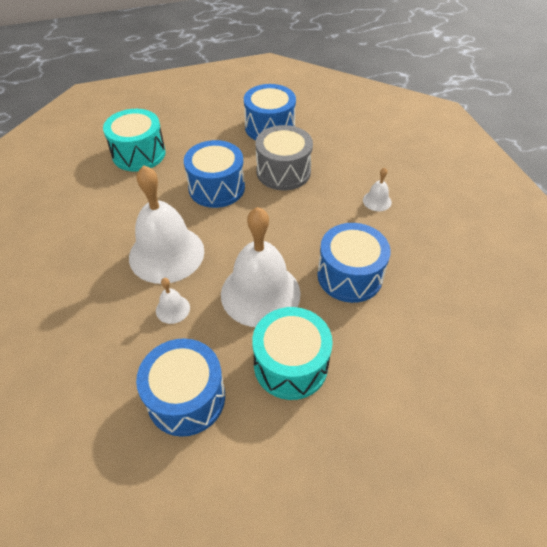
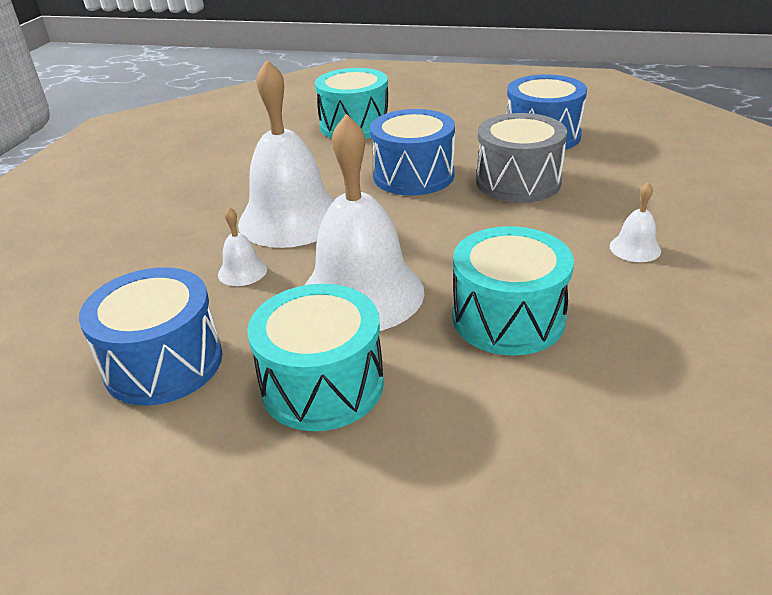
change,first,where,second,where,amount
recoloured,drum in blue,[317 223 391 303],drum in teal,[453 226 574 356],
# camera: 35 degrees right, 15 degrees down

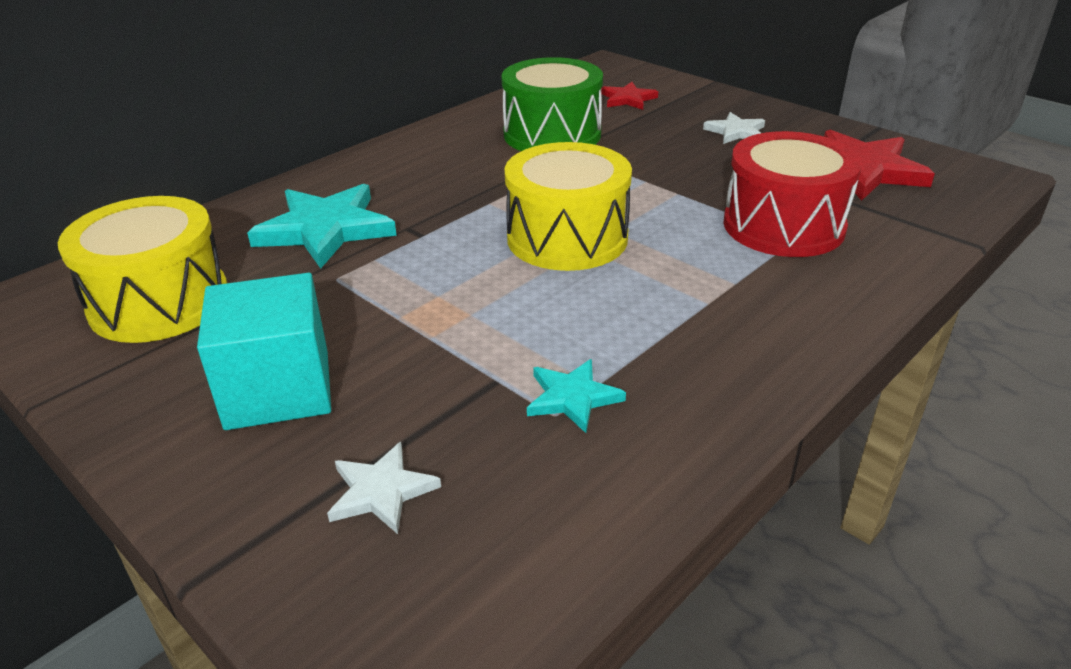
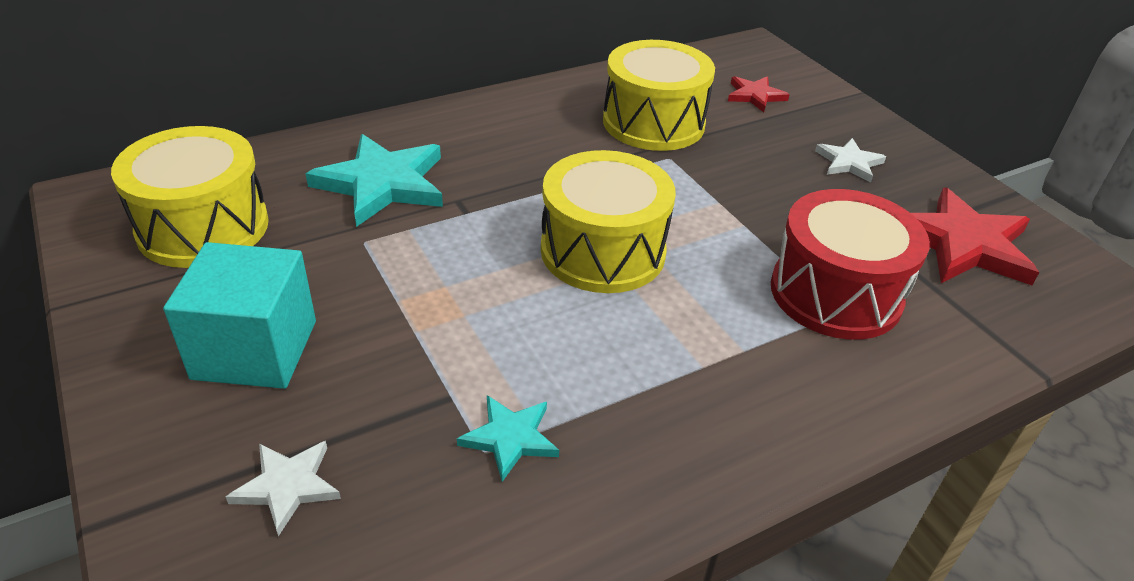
change,first,where,second,where,amount
recoloured,drum in leaf-green,[501 57 603 151],drum in golden,[603 40 715 151],
# camera: 15 degrees right, 5 degrees up

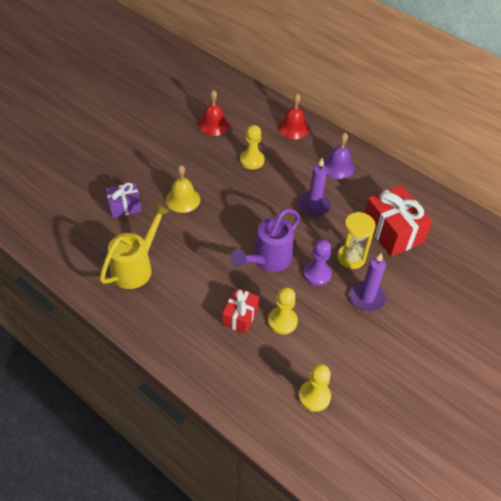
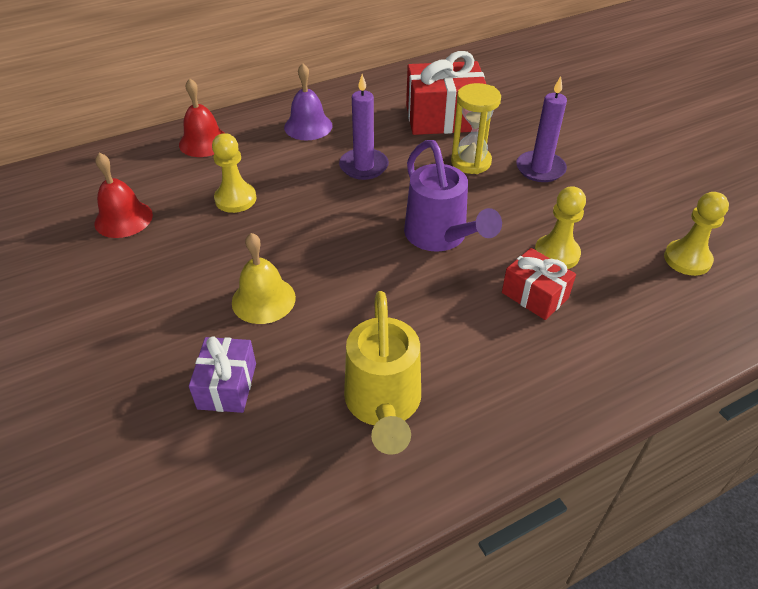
change,first,where,second,where,amount
turned,sprinkling can in golden,[100 203 170 289],,[344 291 421 455],150 degrees counterclockwise
removed,game pawn in purple,[303 239 332 286],,,
# camera: 65 degrees left, 5 degrees down

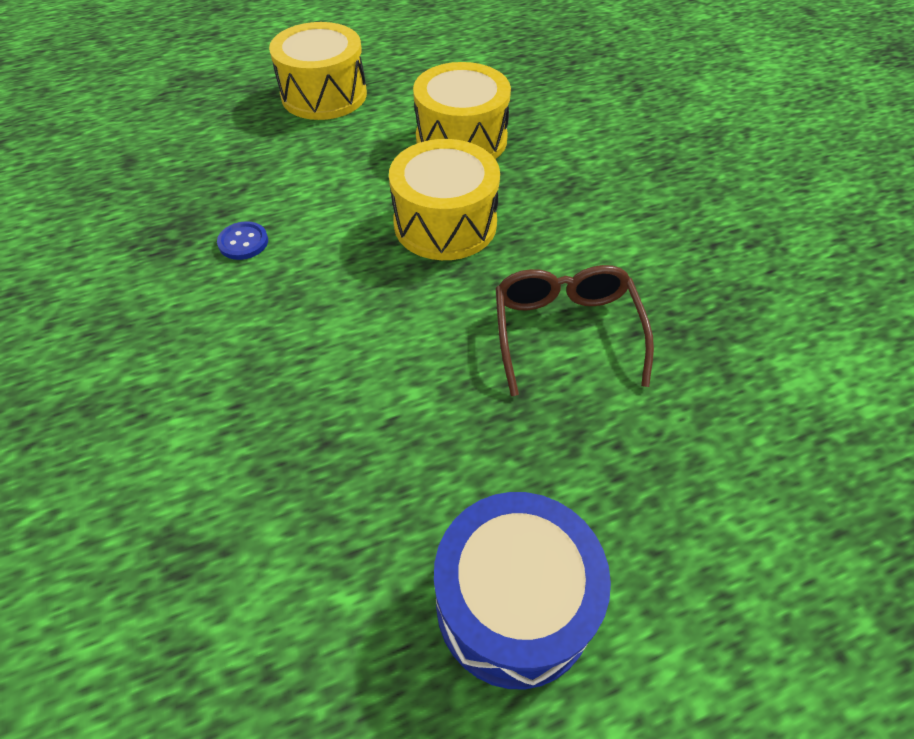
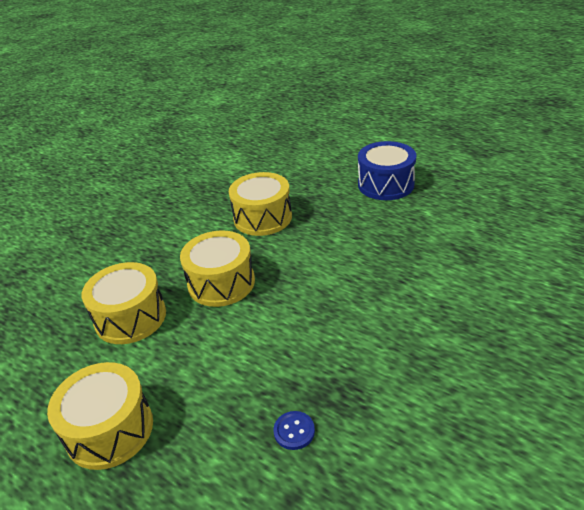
change,first,where,second,where,amount
moved,sewing button in blue,[217 221 268 260],,[273 411 315 450],
replaced,eyeglasses in brown,[496 265 654 396],drum in golden,[229 172 292 236],
# camera: 120 degrees left, 15 degrees down

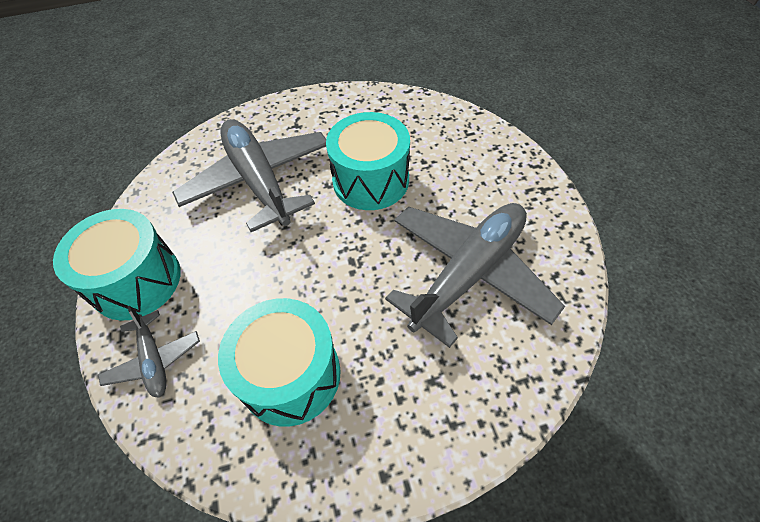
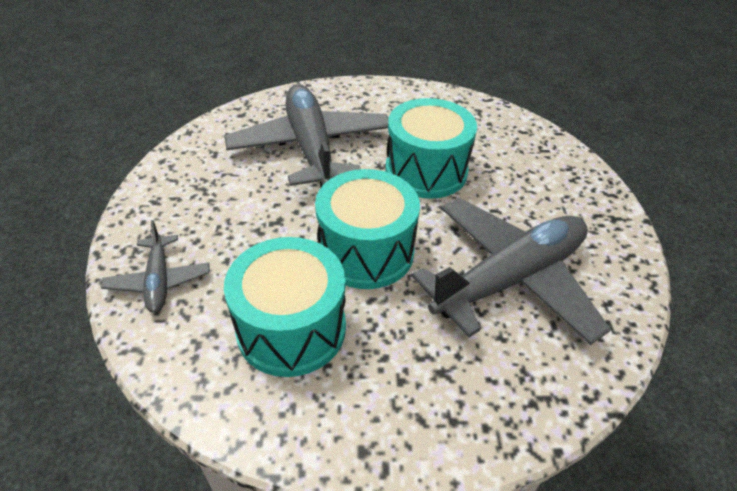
change,first,where,second,where,amount
moved,drum in teal,[53 209 181 321],,[315 169 420 289],
# camera: 10 degrees right, 10 degrees down

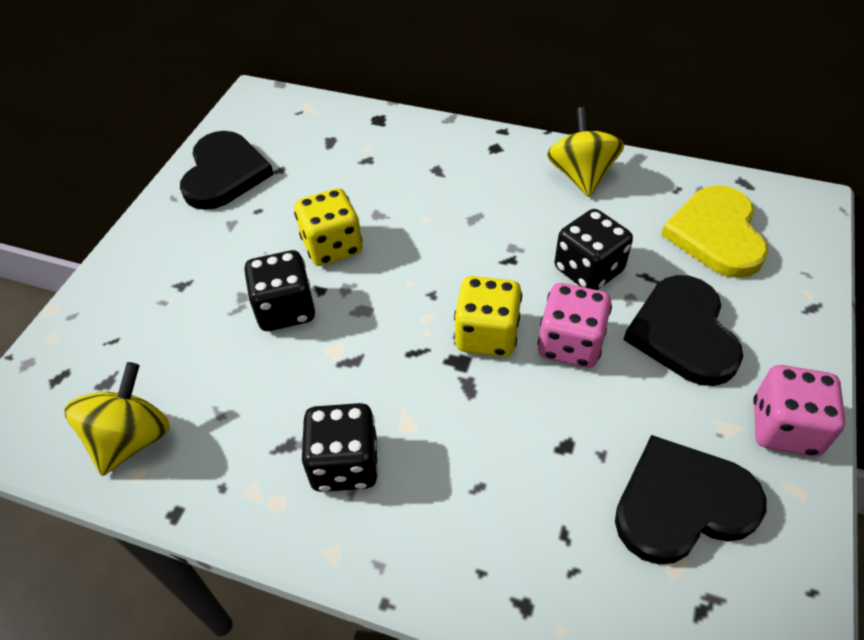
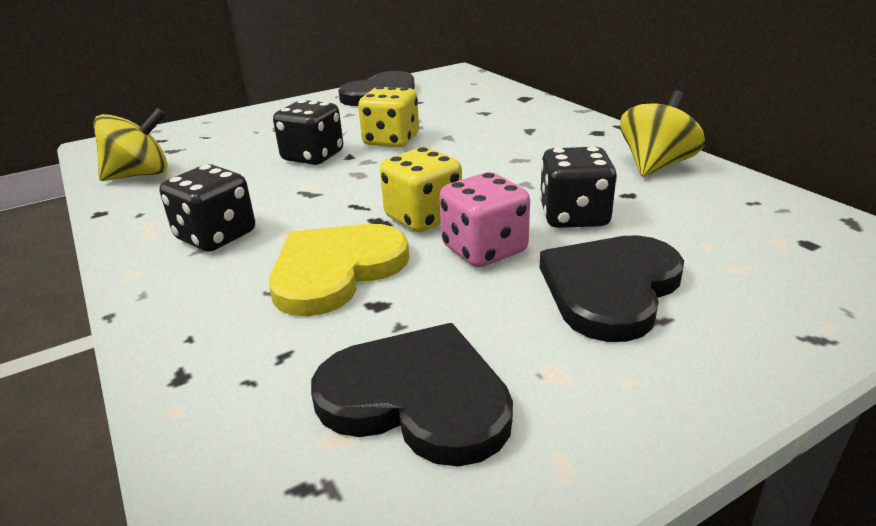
change,first,where,second,where,amount
moved,love heart in golden,[661 185 768 278],,[269 224 409 317],
removed,die in rose-pink,[753 365 845 457],,,
# camera: 40 degrees right, 20 degrees down

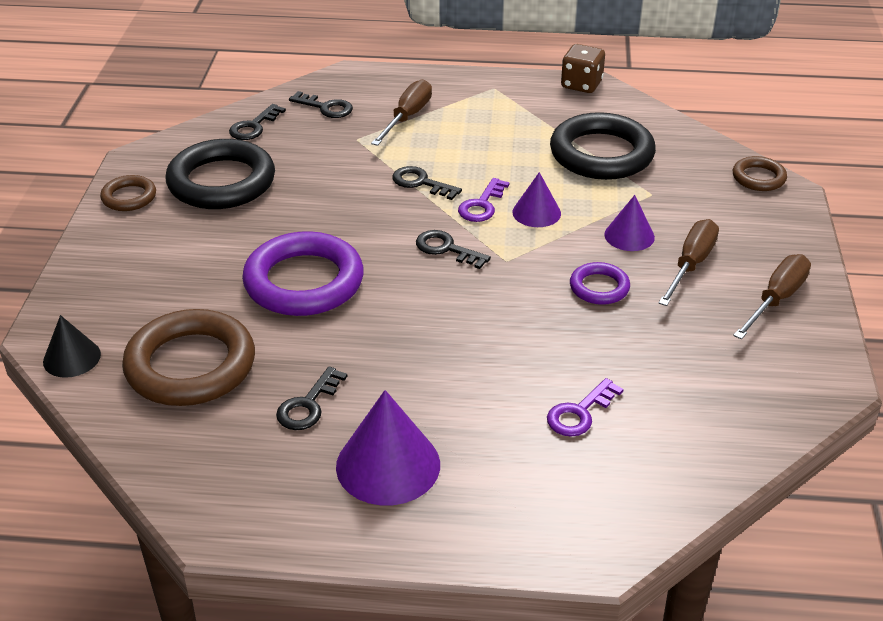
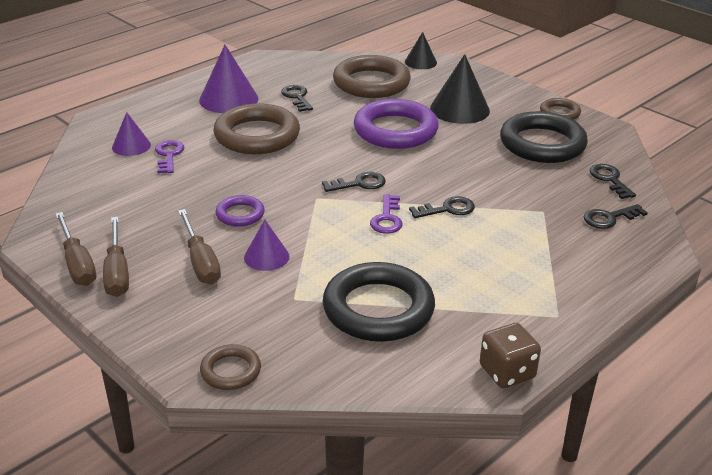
change,first,where,second,where,amount
moved,flat screwdriver in brown,[371 79 432 146],,[55 212 96 286],
moved,cone shape in purple,[512 172 561 227],,[112 112 151 156],
turned,door key in purple,[458 178 510 222],,[370 194 403 234],150 degrees counterclockwise
added,,,cone shape in ebony,[430 54 490 124],
added,,,torus in brown,[213 103 300 154],
# camera: 130 degrees right, 5 degrees down

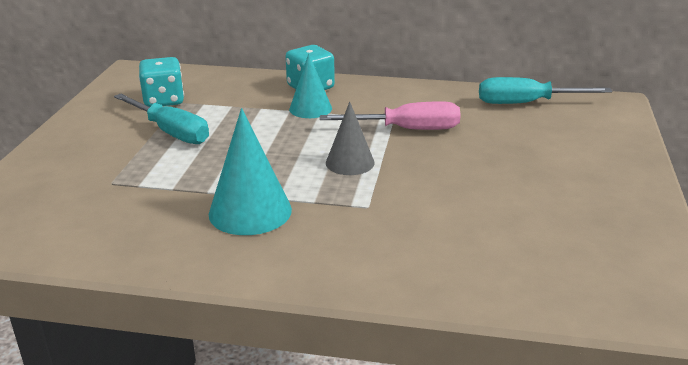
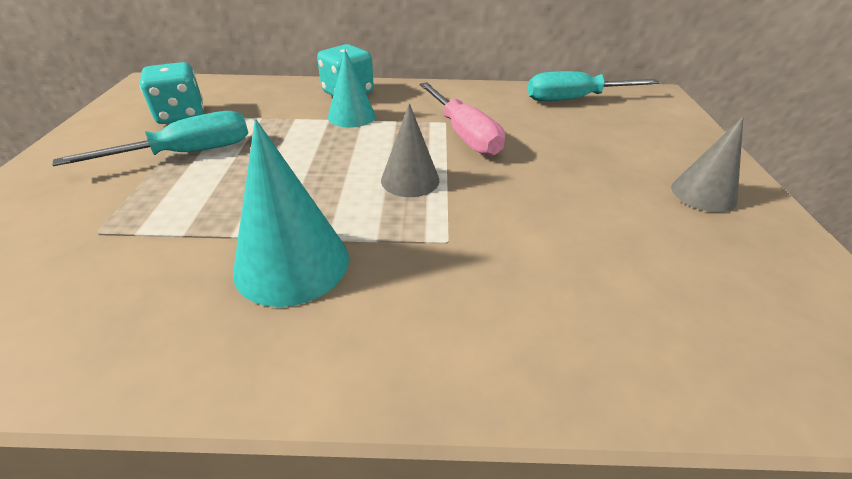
change,first,where,second,where,amount
turned,flat screwdriver in teal,[114 94 209 144],,[52 111 248 166],60 degrees counterclockwise
turned,flat screwdriver in rose-pink,[320 101 461 130],,[419 82 505 156],75 degrees clockwise
added,,,cone shape in ash-grey,[671 117 743 212],
# camera: 10 degrees left, 10 degrees up

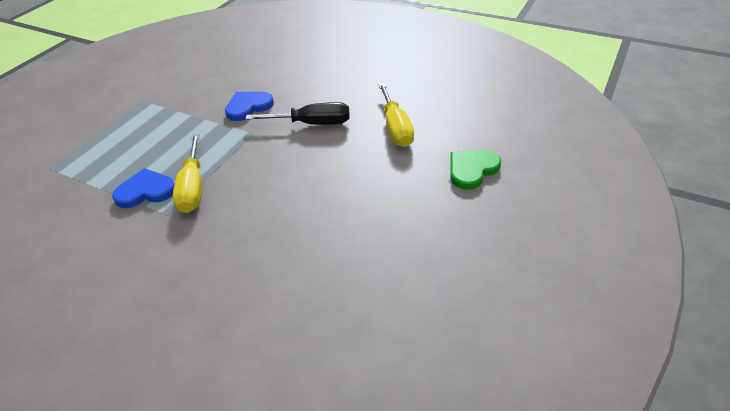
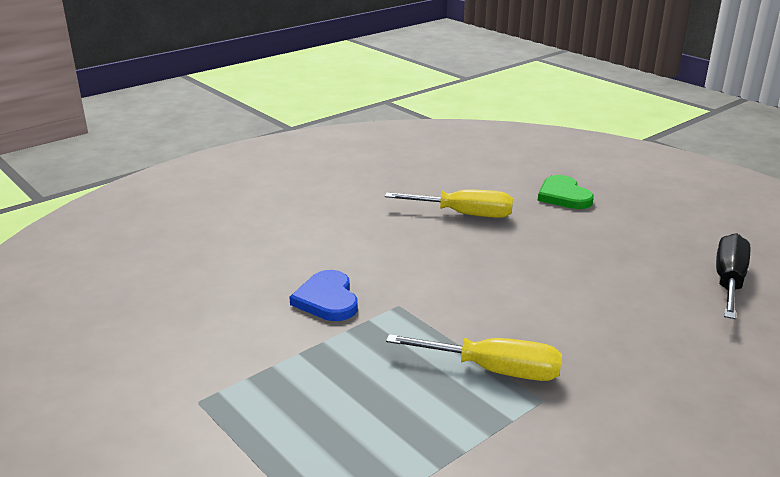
change,first,where,second,where,amount
moved,flat screwdriver in ebony,[245 102 350 125],,[716 233 750 319],
removed,love heart in blue,[112 168 175 208],,,
# camera: 70 degrees left, 15 degrees down

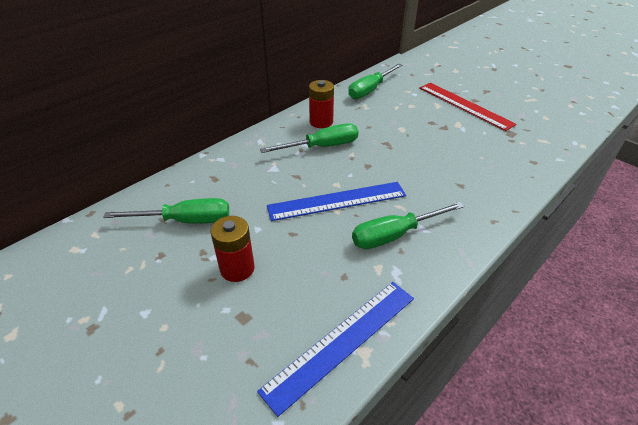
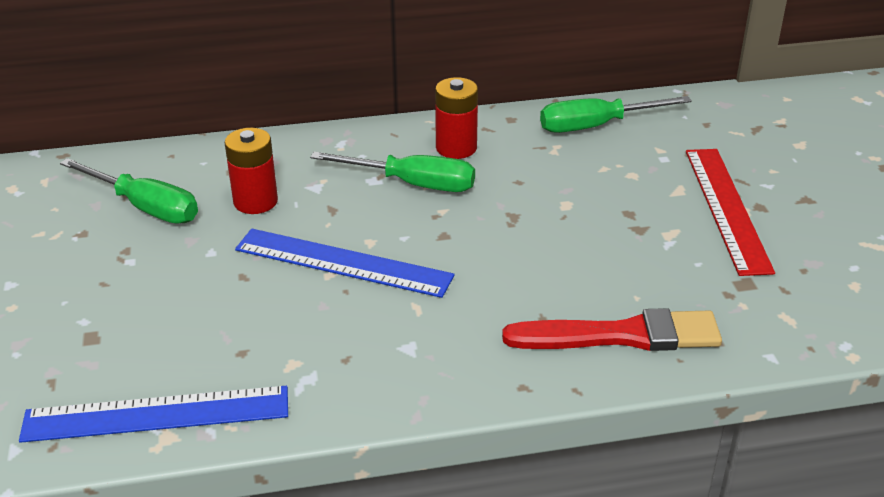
change,first,where,second,where,amount
removed,flat screwdriver in leaf-green,[352 202 464 249],,,
moved,AA battery in scarlet,[211 216 255 282],,[225 128 278 214],
added,,,brush in scarlet,[502 308 722 351],
# camera: 35 degrees right, 5 degrees down

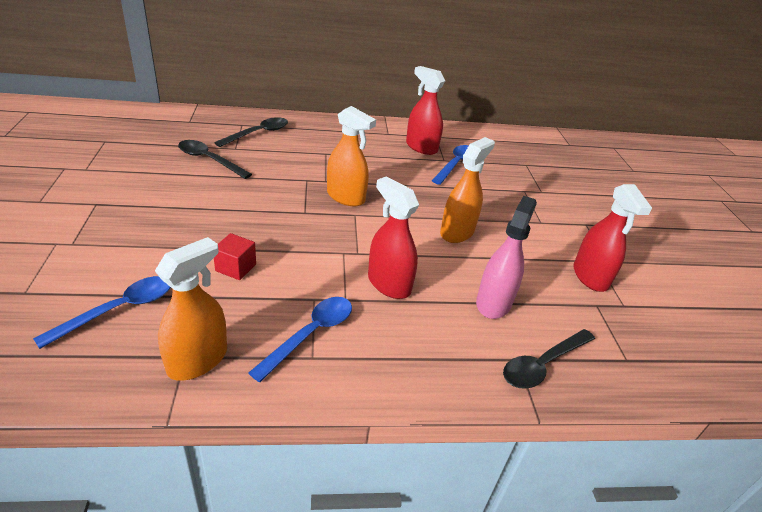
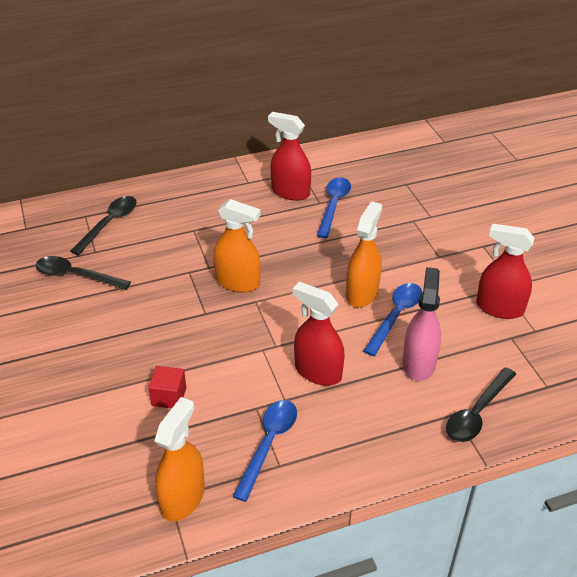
change,first,where,second,where,amount
turned,sprayer in scarlet,[573 184 652 292],,[476 224 534 319],135 degrees clockwise
moved,tablespoon in blue,[33 276 171 349],,[363 283 423 356],
# camera: 10 degrees left, 5 degrees up

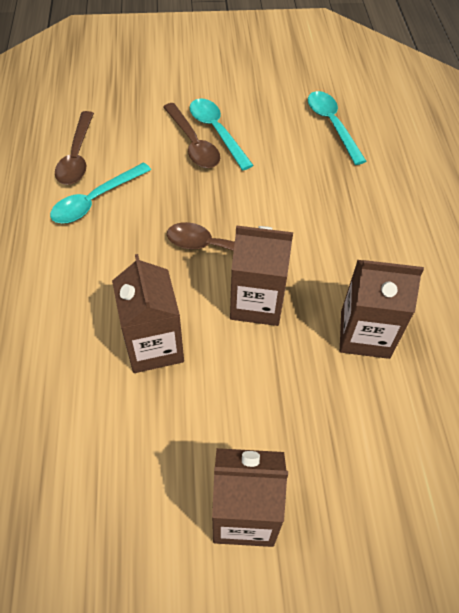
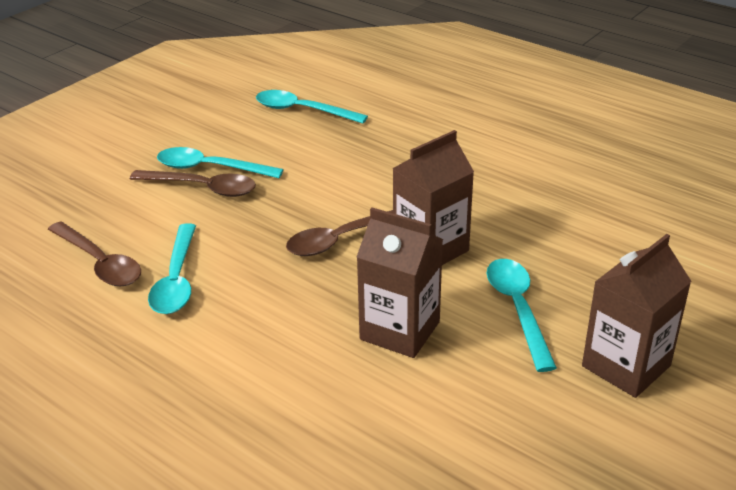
change,first,where,second,where,amount
removed,milk carton in brown,[340 260 424 359],,,
added,,,tablespoon in teal,[486 259 557 372],
# camera: 45 degrees left, 20 degrees down

